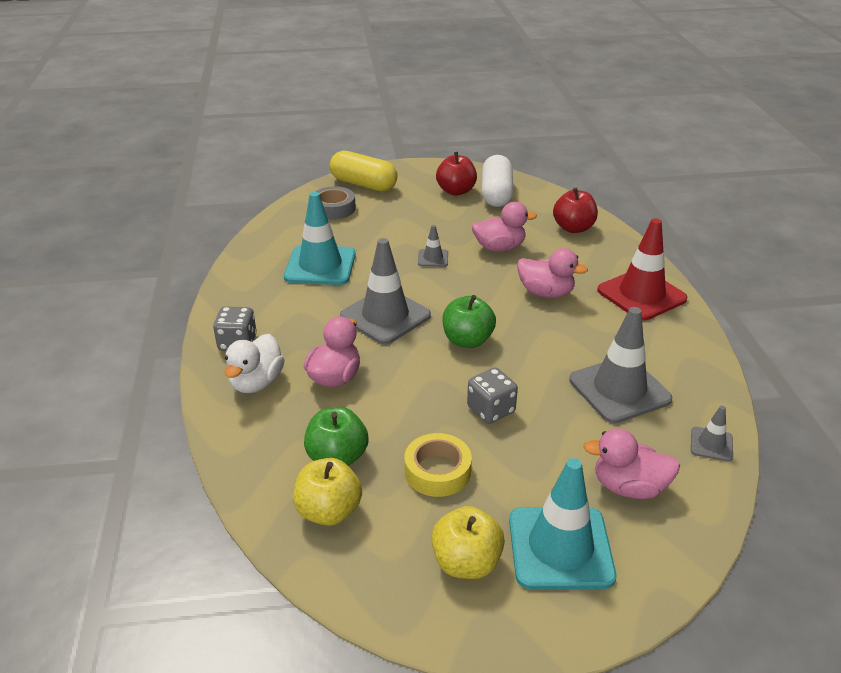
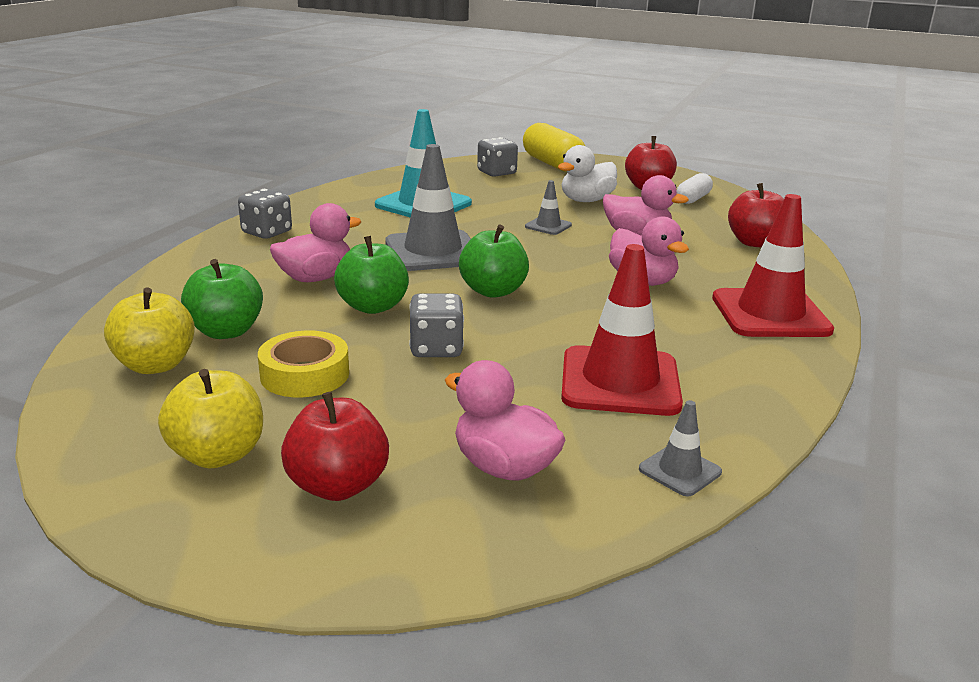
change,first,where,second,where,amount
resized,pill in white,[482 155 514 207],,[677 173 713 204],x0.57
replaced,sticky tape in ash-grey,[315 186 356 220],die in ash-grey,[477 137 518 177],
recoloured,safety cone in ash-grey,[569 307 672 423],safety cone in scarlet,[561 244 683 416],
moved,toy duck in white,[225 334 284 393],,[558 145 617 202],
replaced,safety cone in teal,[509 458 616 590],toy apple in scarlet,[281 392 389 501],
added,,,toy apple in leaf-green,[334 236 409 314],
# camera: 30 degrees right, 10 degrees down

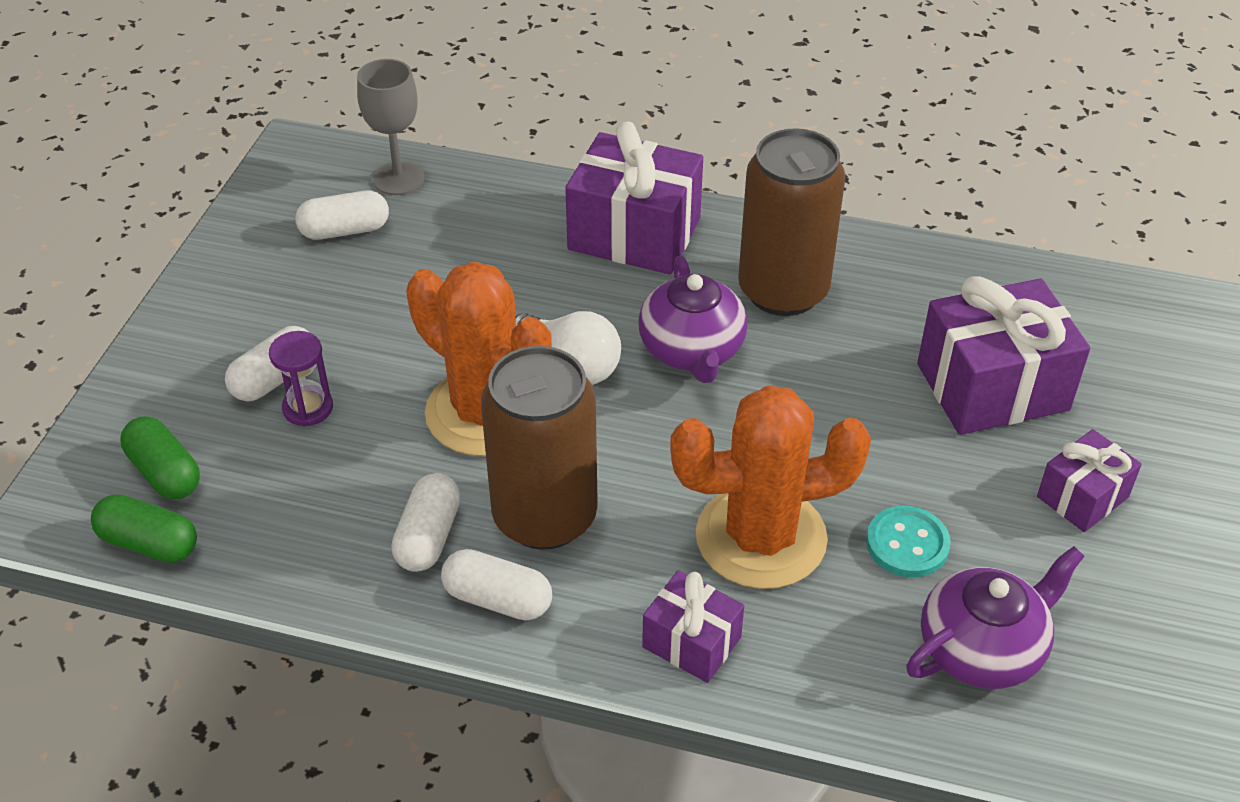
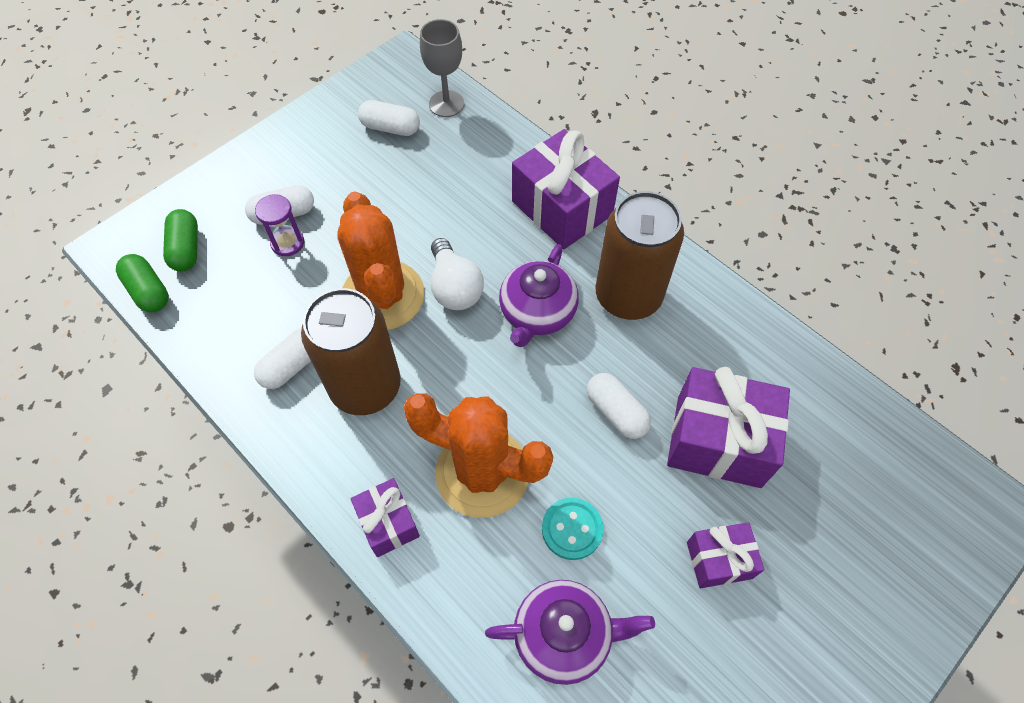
change,first,where,second,where,amount
moved,pill in white,[441 549 552 621],,[587 373 651 439],
# camera: 30 degrees right, 15 degrees up

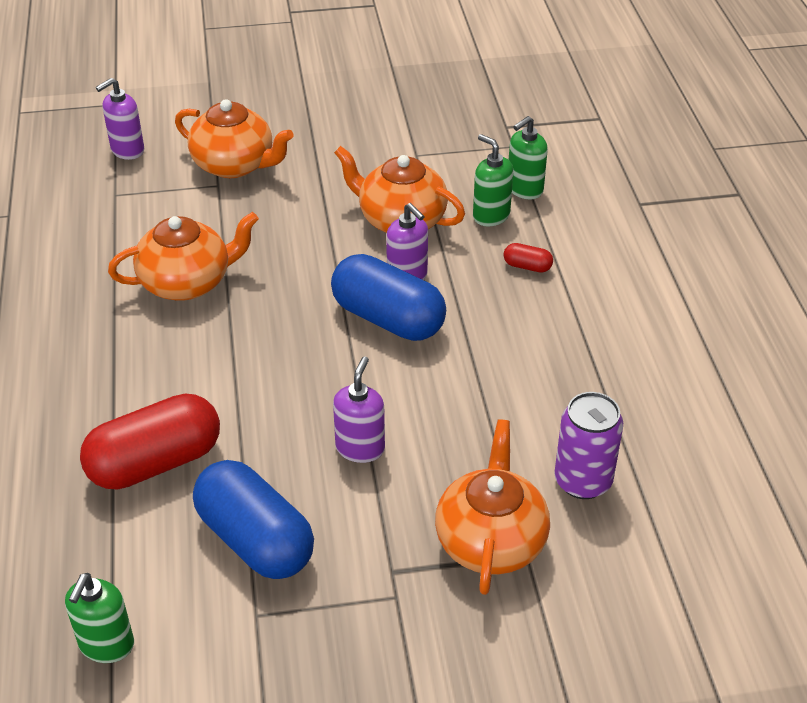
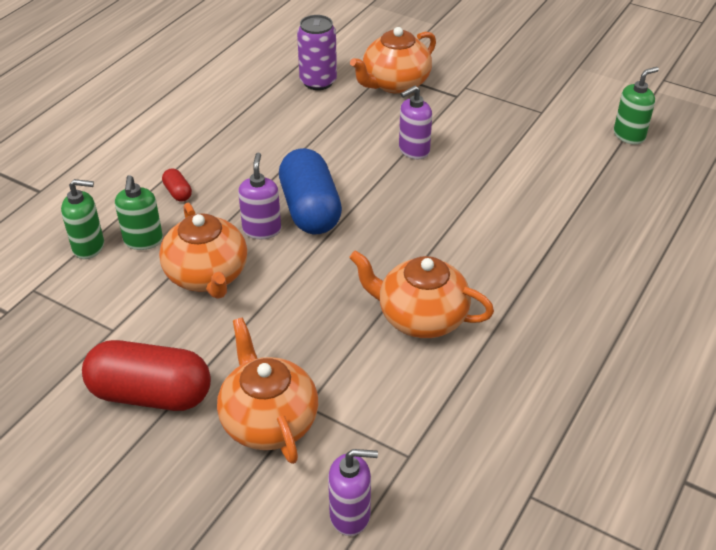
change,first,where,second,where,amount
moved,pill in scarlet,[80 393 220 490],,[82 340 211 411],
removed,pill in blue,[193 460 314 579],,,
# camera: 140 degrees left, 0 degrees up

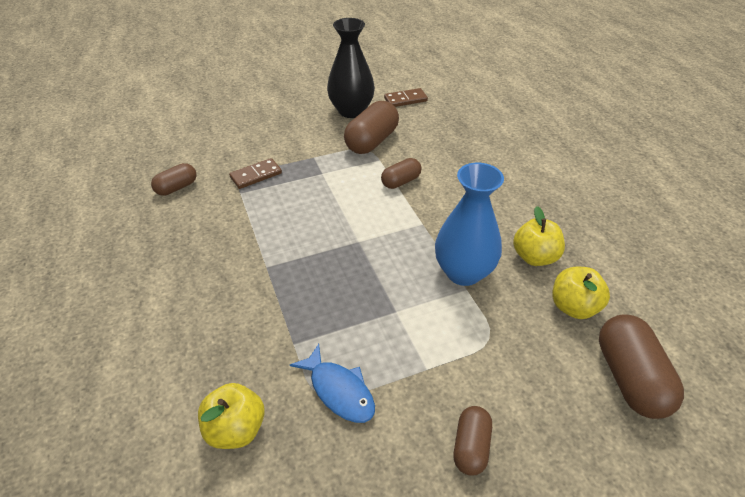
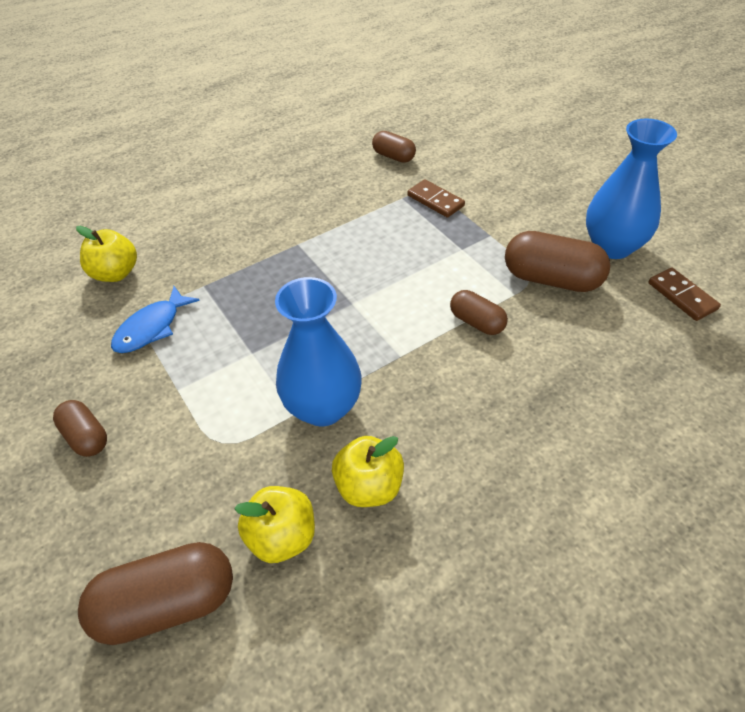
change,first,where,second,where,amount
recoloured,vase in ebony,[327 18 375 118],vase in blue,[586 118 677 259],
turned,pill in brown,[454 406 492 476],,[53 400 107 457],45 degrees clockwise
# camera: 80 degrees right, 5 degrees up

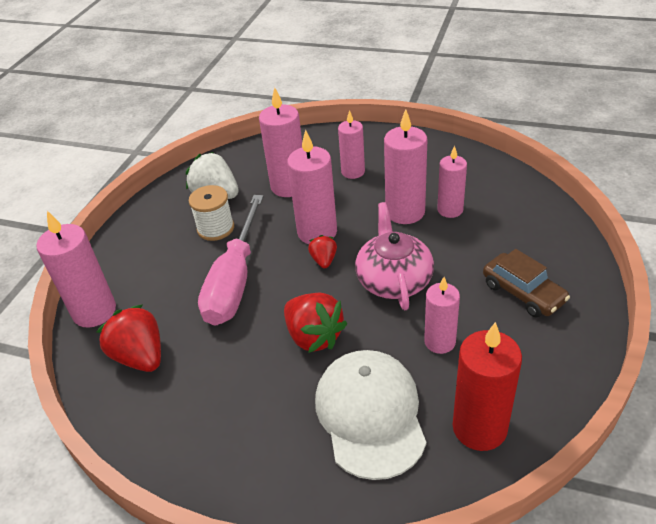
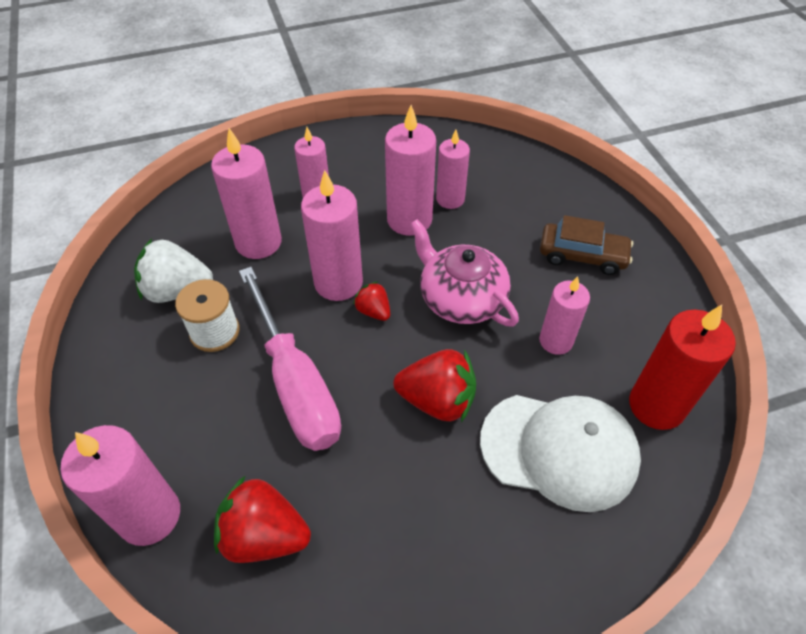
change,first,where,second,where,amount
turned,baseball cap in white,[315 350 426 480],,[480 395 641 512],150 degrees clockwise
# camera: 40 degrees left, 10 degrees up

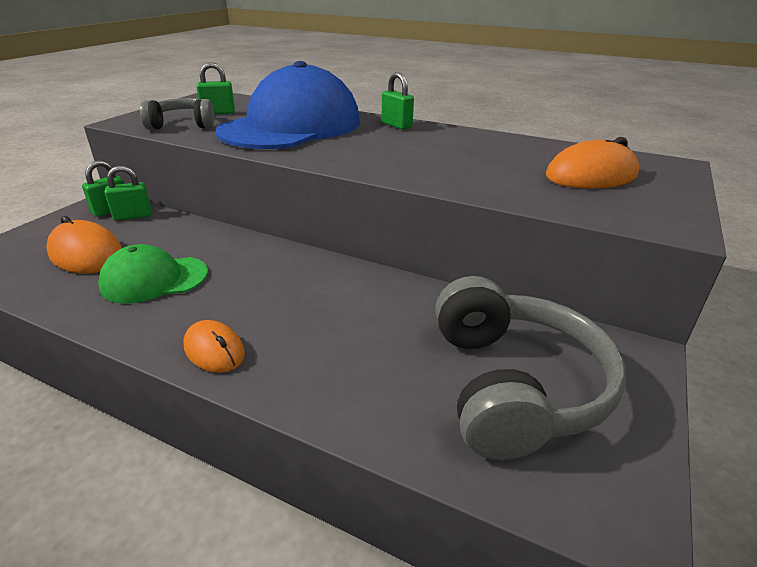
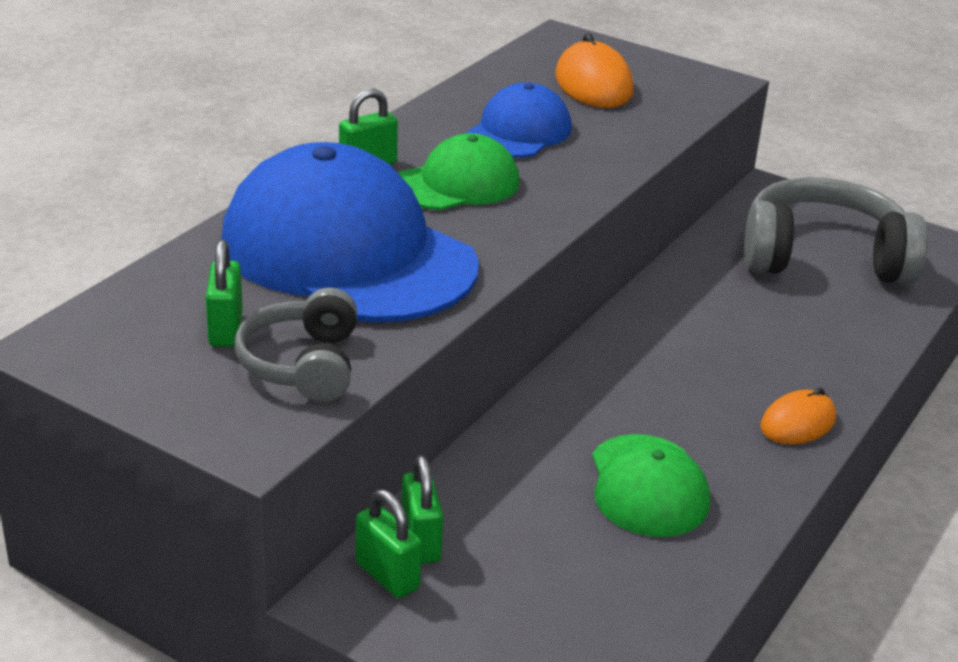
change,first,where,second,where,amount
removed,computer mouse in bright orange,[46 216 122 274],,,
added,,,baseball cap in blue,[466 82 572 158],
added,,,baseball cap in leaf-green,[398 133 520 210],
# camera: 85 degrees left, 0 degrees up

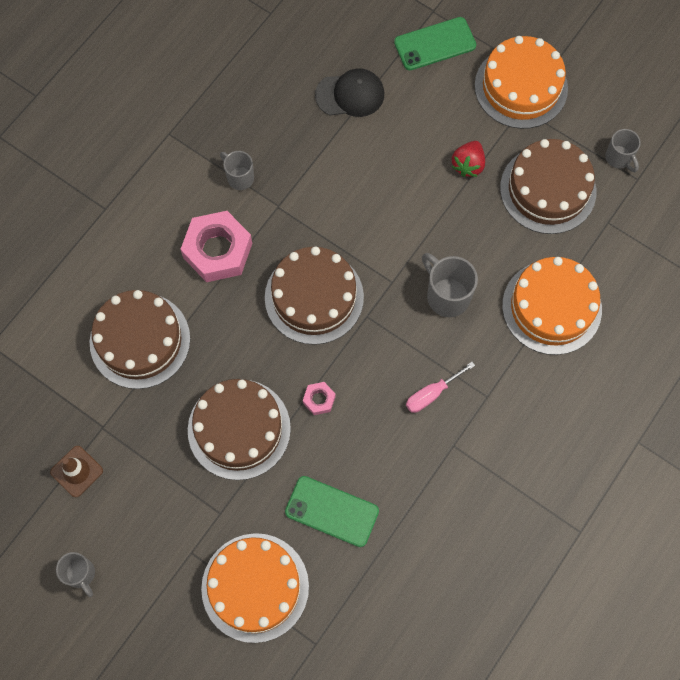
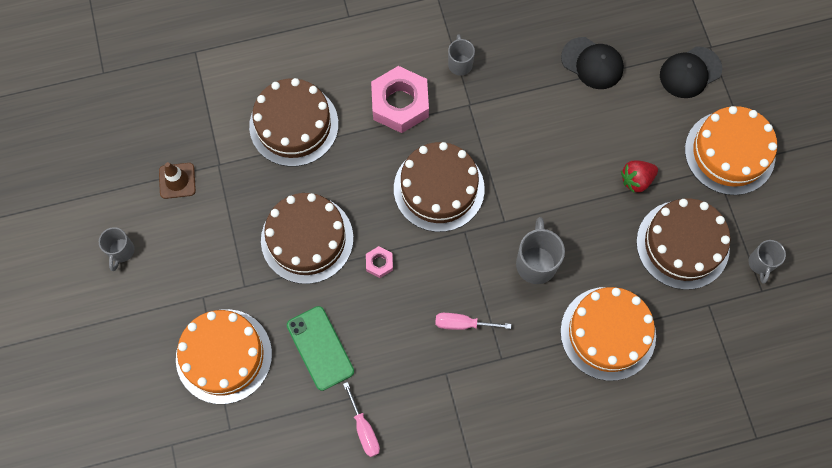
change,first,where,second,where,amount
replaced,smartphone in leaf-green,[394 17 476 70],baseball cap in ebony,[660 46 722 98],
added,,,flat screwdriver in rose-pink,[343 382 380 457],
# camera: 40 degrees right, 0 degrees up

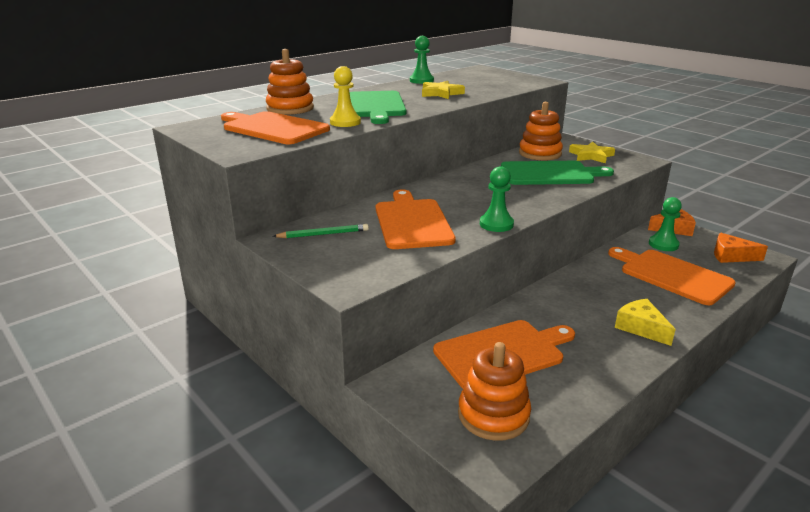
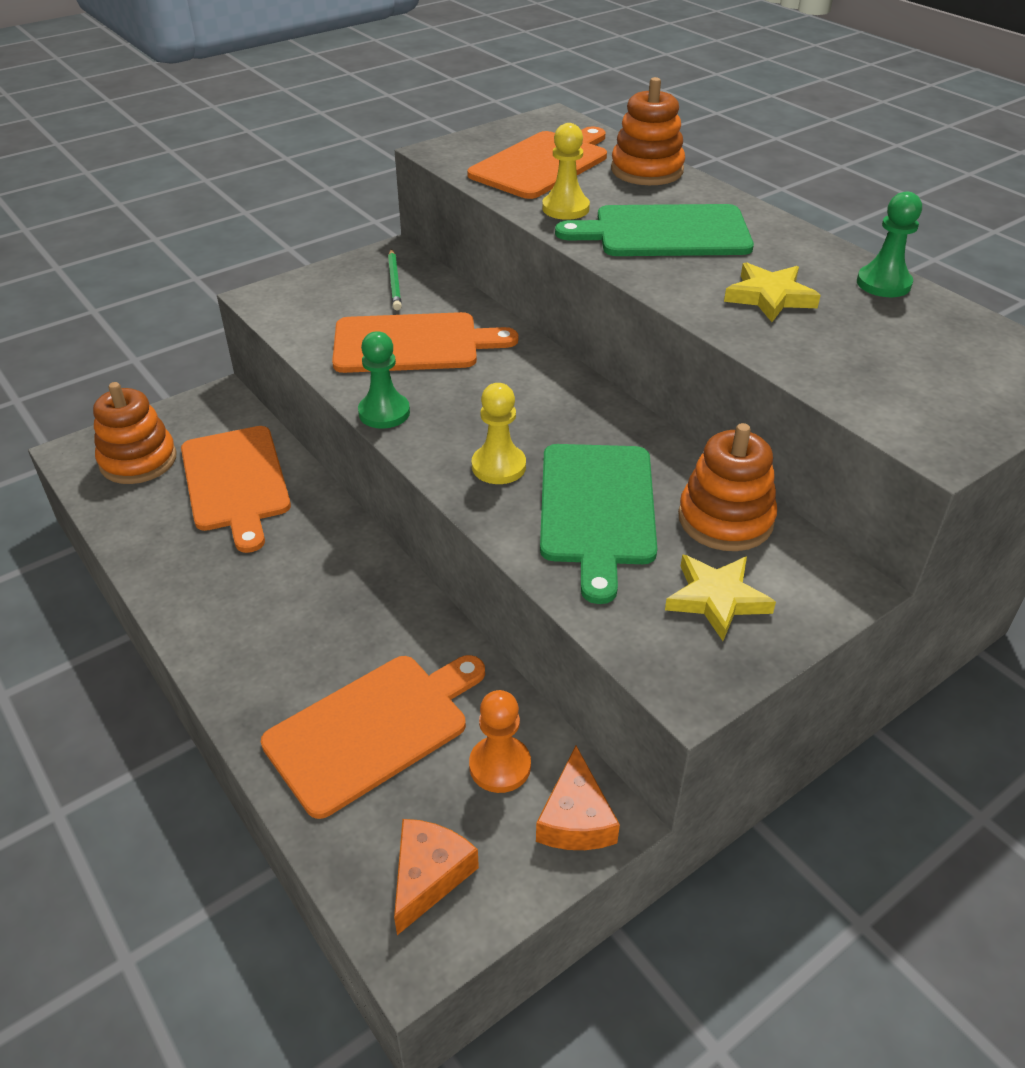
change,first,where,second,where,amount
recoloured,game pawn in leaf-green,[649 197 682 251],game pawn in bright orange,[469 690 531 793],
removed,piece of cheese in golden,[615 299 676 346],,,
added,,,game pawn in golden,[472 383 526 484],
# camera: 95 degrees right, 15 degrees up

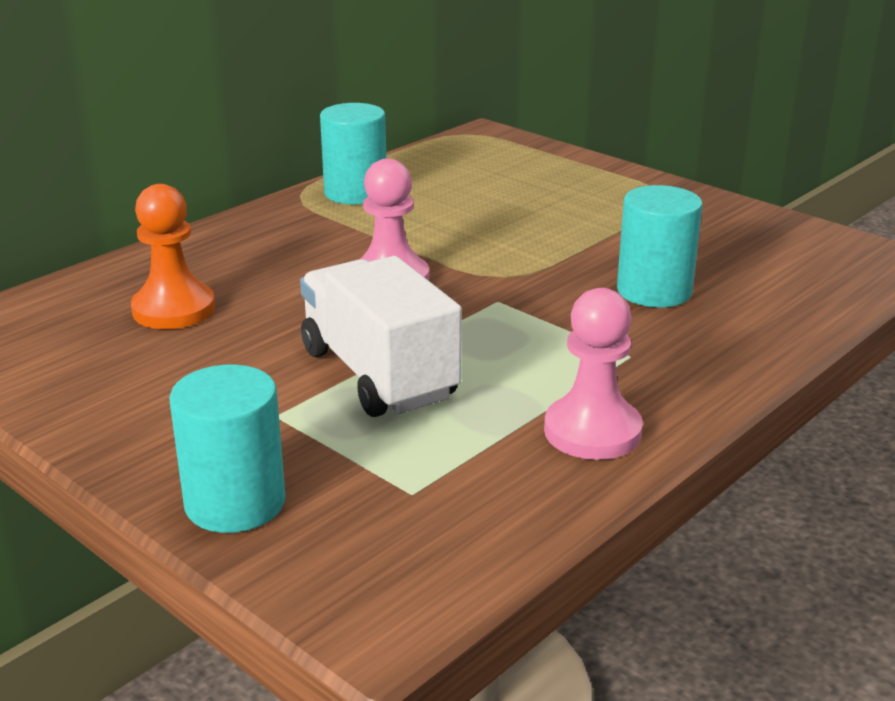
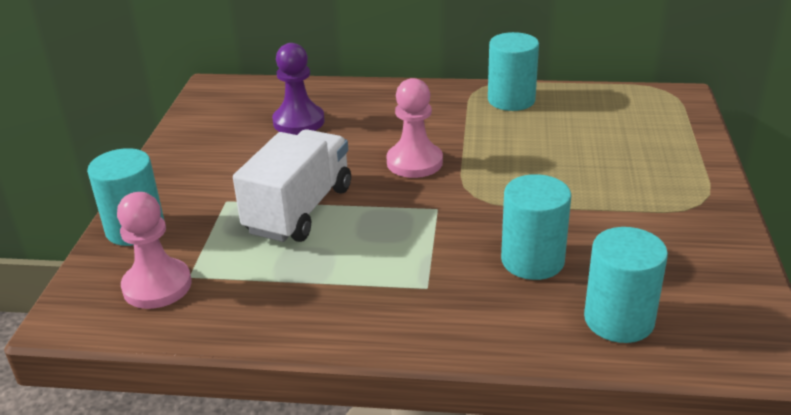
change,first,where,second,where,amount
recoloured,game pawn in bright orange,[131 184 215 329],game pawn in purple,[272 43 325 135],
moved,game pawn in rose-pink,[544 288 643 460],,[117 192 192 309],
added,,,cylinder shape in teal,[584 227 668 343],
# camera: 55 degrees right, 5 degrees up

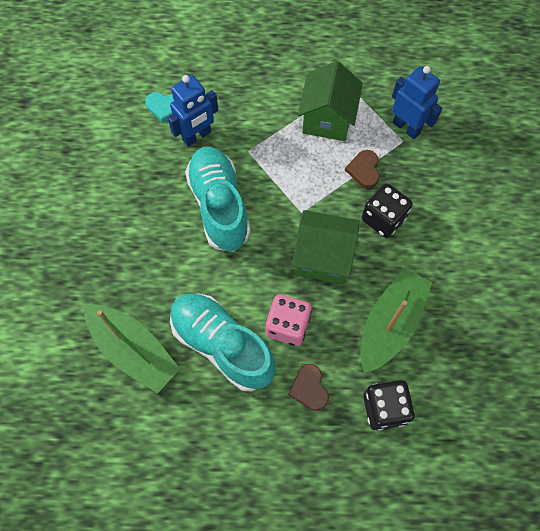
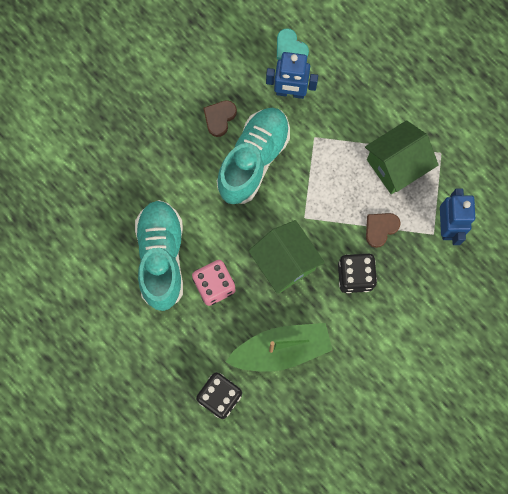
change,first,where,second,where,amount
removed,toy boat in leaf-green,[84 305 180 394],,,
moved,love heart in brown,[288 364 329 411],,[203 100 237 137],
# camera: 45 degrees right, 10 degrees up

